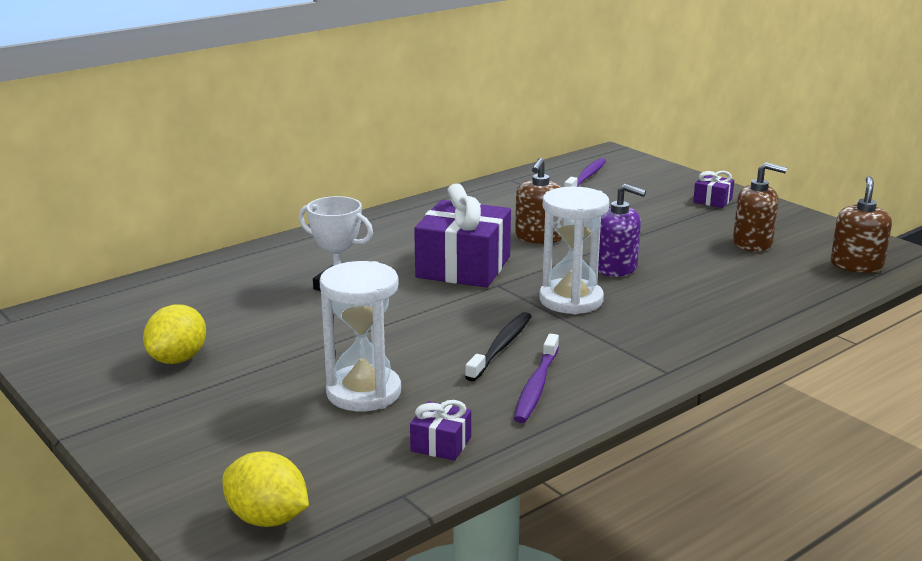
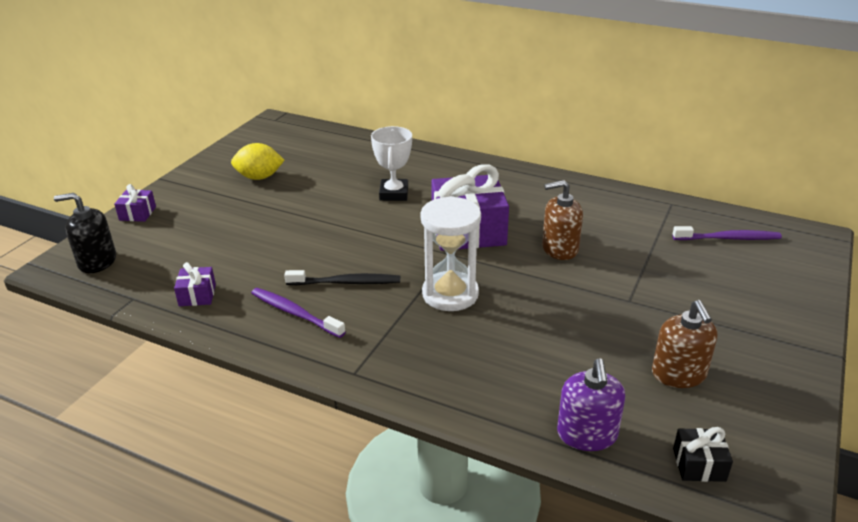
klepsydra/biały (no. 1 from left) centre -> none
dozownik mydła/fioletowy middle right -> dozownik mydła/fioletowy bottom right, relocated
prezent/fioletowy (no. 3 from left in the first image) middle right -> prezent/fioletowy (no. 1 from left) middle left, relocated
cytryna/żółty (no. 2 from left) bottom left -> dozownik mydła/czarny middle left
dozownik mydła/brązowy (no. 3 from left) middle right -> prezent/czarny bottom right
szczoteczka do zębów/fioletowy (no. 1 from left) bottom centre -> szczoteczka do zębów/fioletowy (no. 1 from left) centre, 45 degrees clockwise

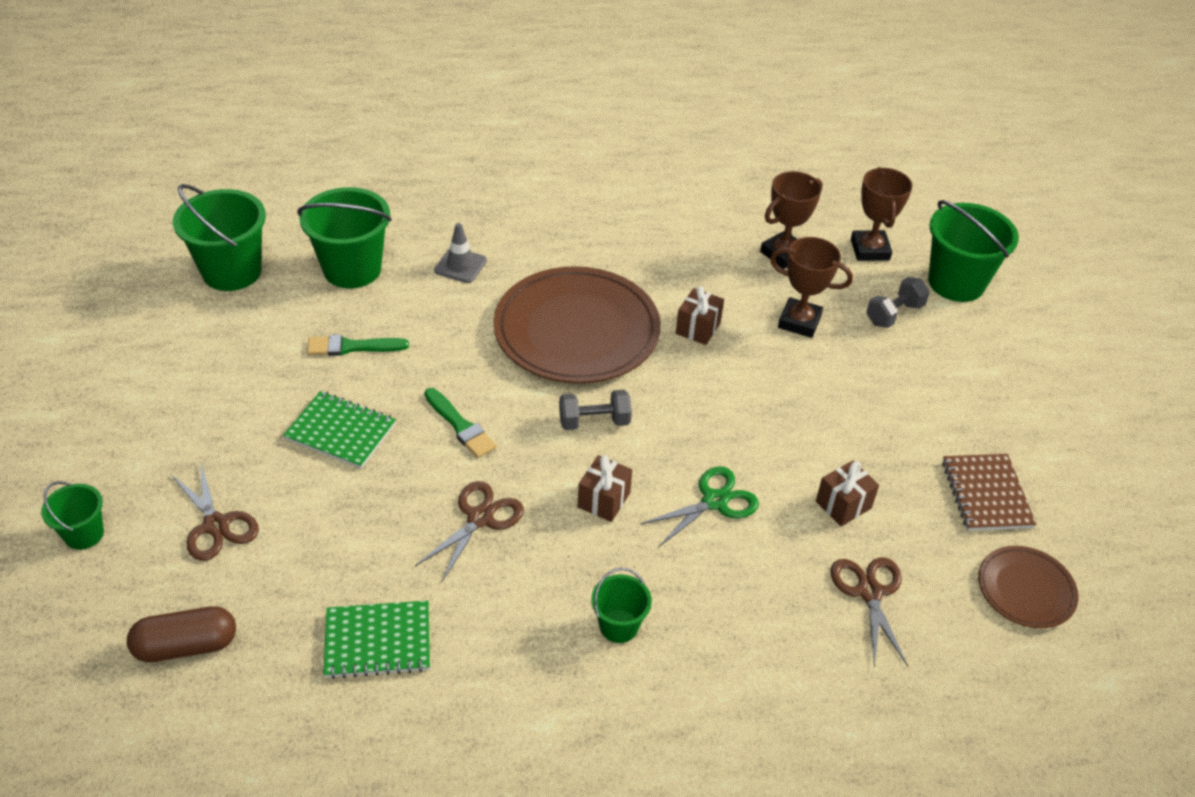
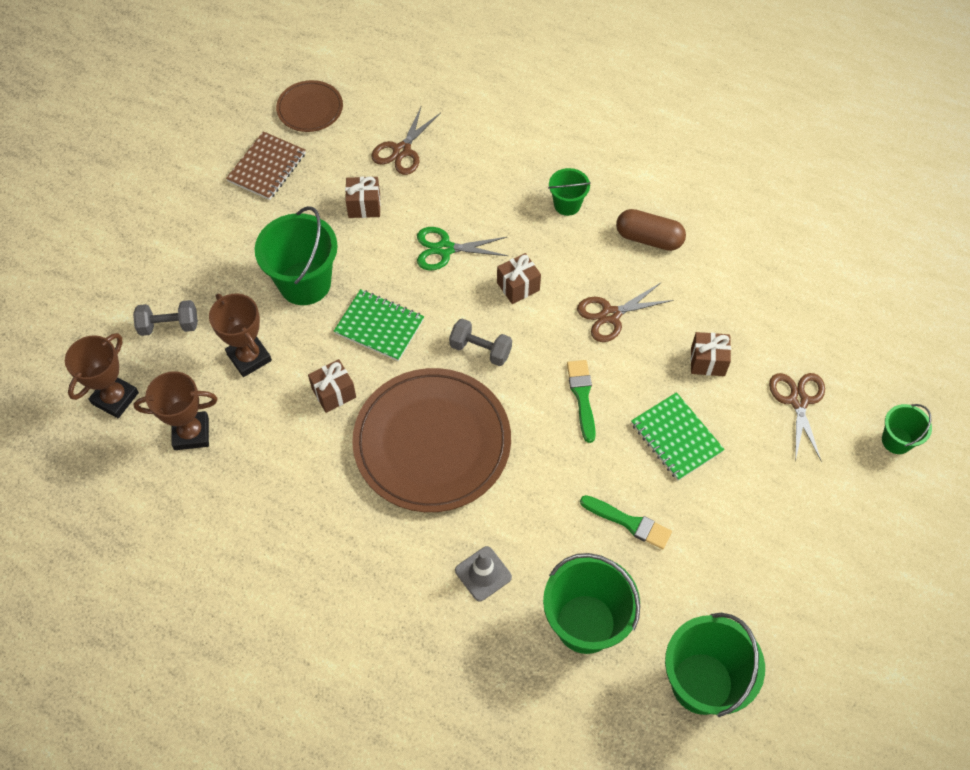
none -> prezent/brązowy (no. 4 from left) middle right
kapsułka/brązowy bottom left -> kapsułka/brązowy top right, relocated
zeszyt/zielony (no. 2 from left in the first image) bottom left -> zeszyt/zielony (no. 1 from left) centre, relocated
wiadro/zielony (no. 5 from left in the first image) top right -> wiadro/zielony (no. 1 from left) top left, relocated

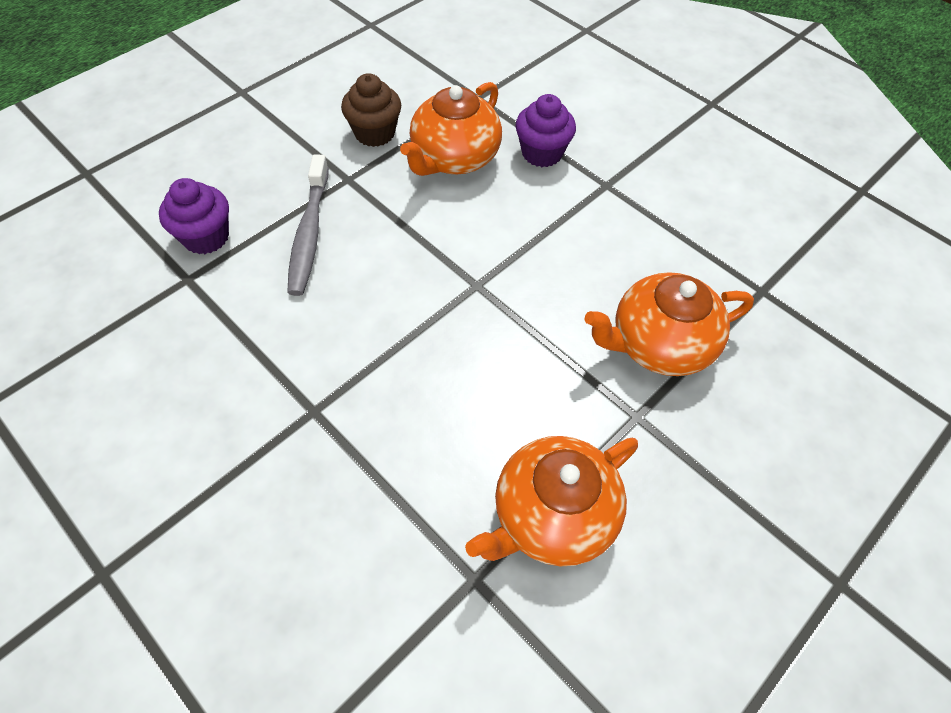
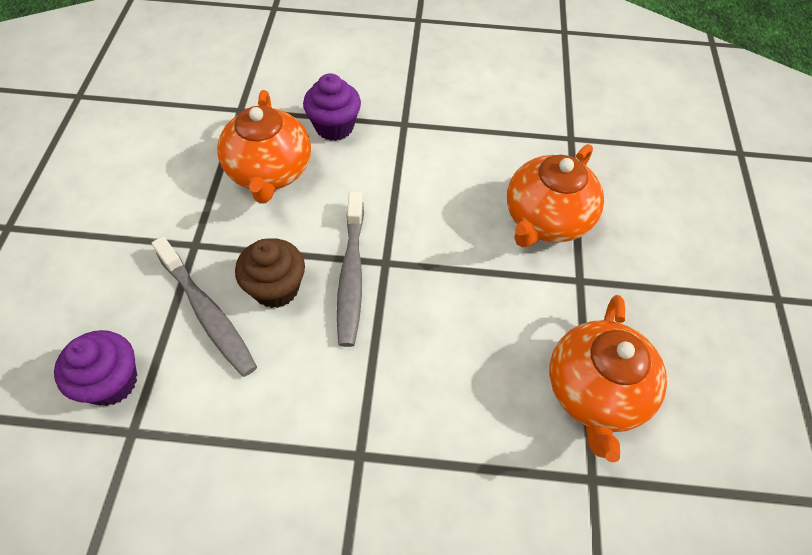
none -> szczoteczka do zębów/szary (no. 2 from left) centre
muffinka/brązowy top centre -> muffinka/brązowy middle left, relocated

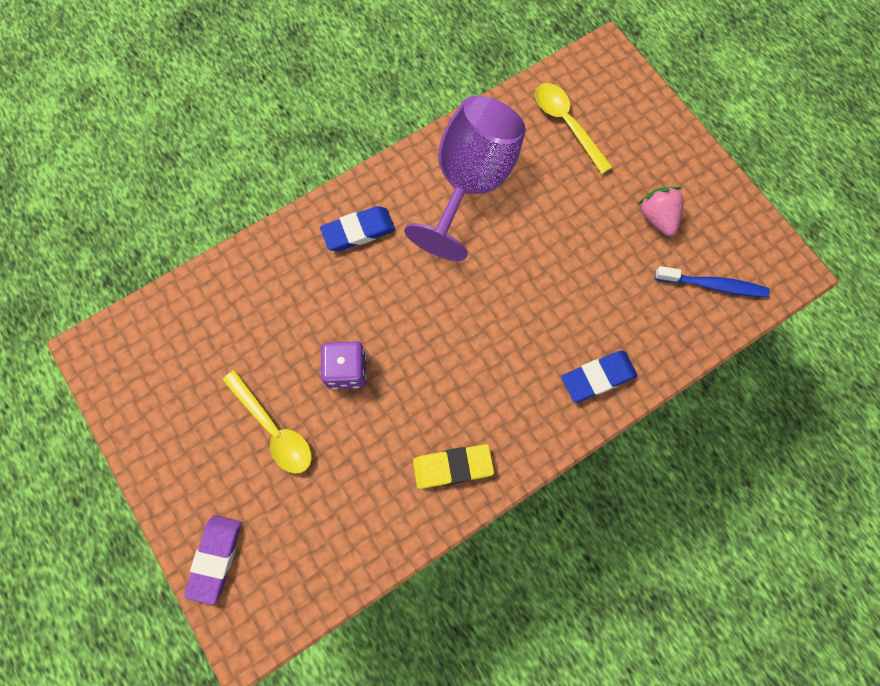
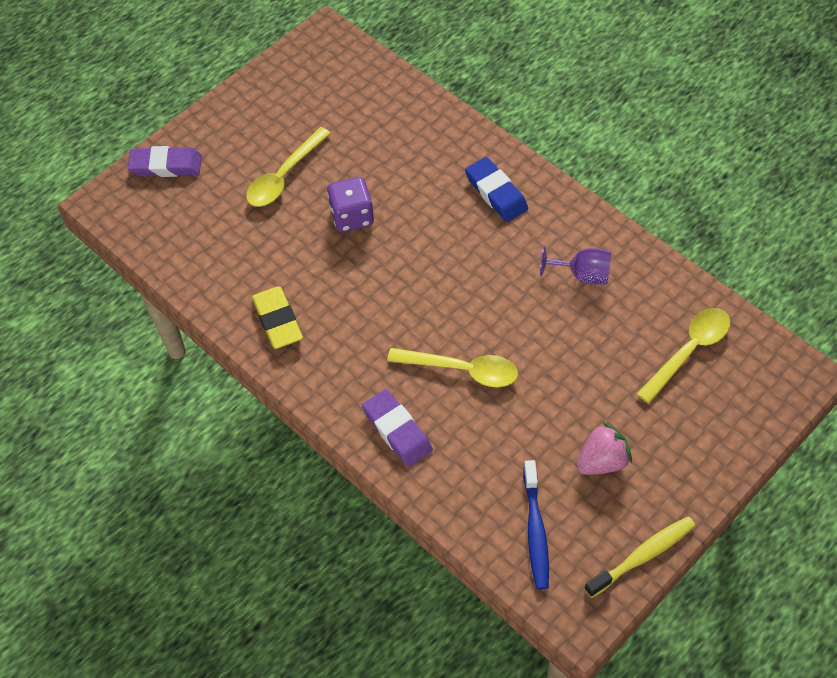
none -> łyżka/żółty (no. 2 from left) centre
none -> szczoteczka do zębów/żółty bottom right
gumka do mazania/niebieski (no. 2 from left) middle right -> gumka do mazania/fioletowy (no. 2 from left) centre
kielich/fioletowy top centre -> kielich/fioletowy middle right, x0.44

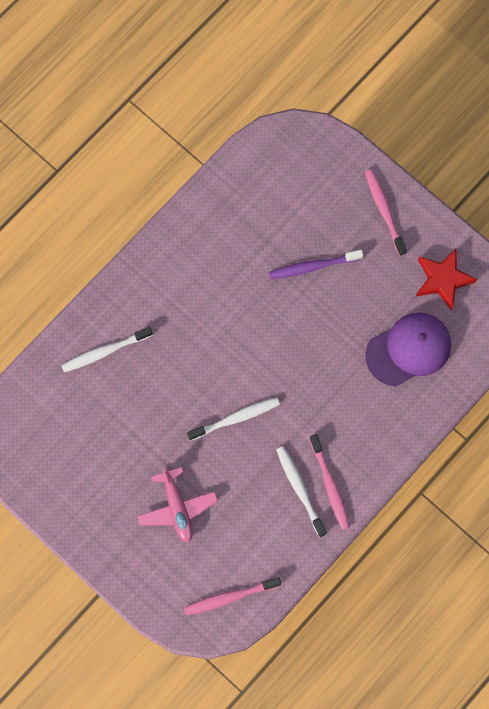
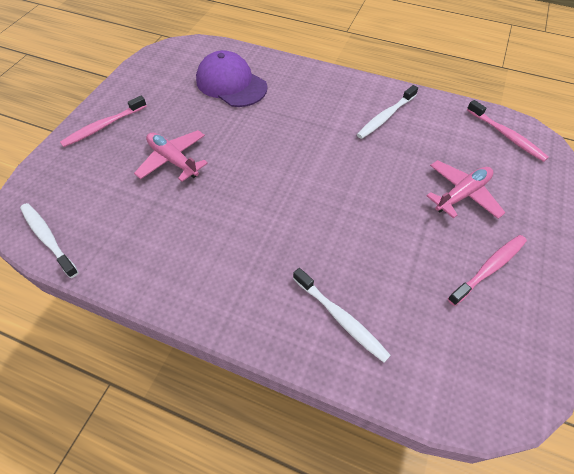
gwiazda/czerwony middle right -> none
szczoteczka do zębów/biały (no. 2 from left in the first image) centre -> szczoteczka do zębów/biały (no. 1 from left) middle left, relocated
szczoteczka do zębów/różowy (no. 2 from left) bottom right -> szczoteczka do zębów/różowy (no. 2 from left) middle right, relocated
szczoteczka do zębów/fioletowy centre -> samolot/różowy (no. 1 from left) top left

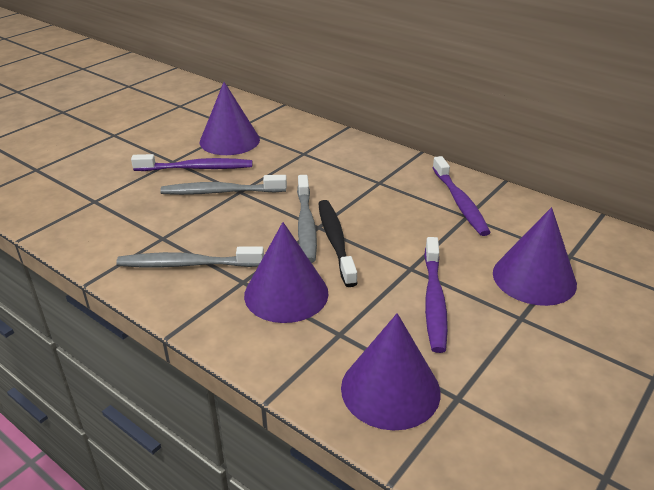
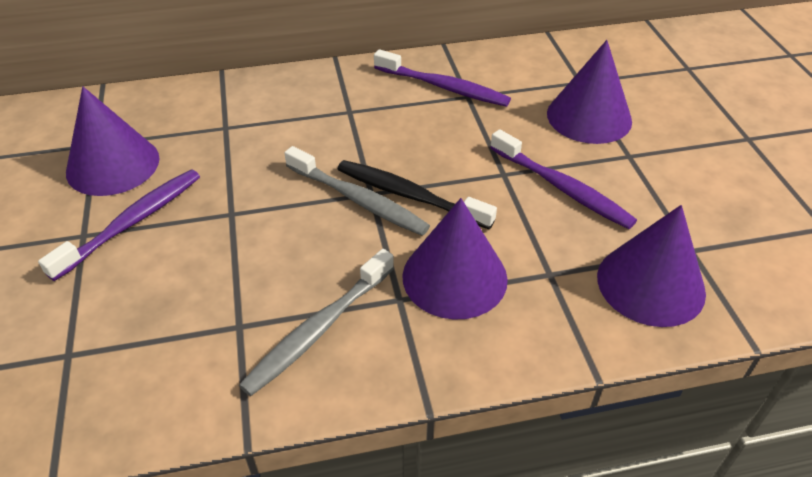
szczoteczka do zębów/szary (no. 2 from left) centre -> none

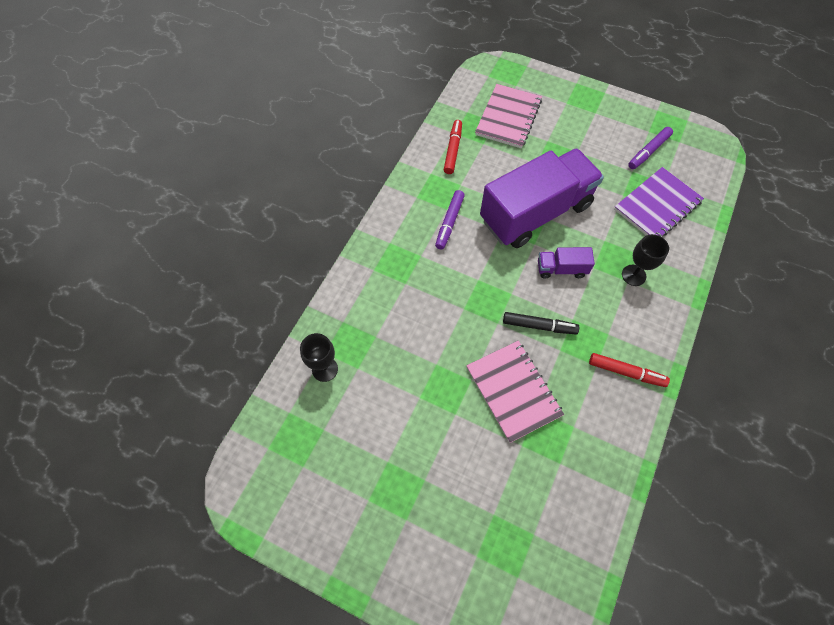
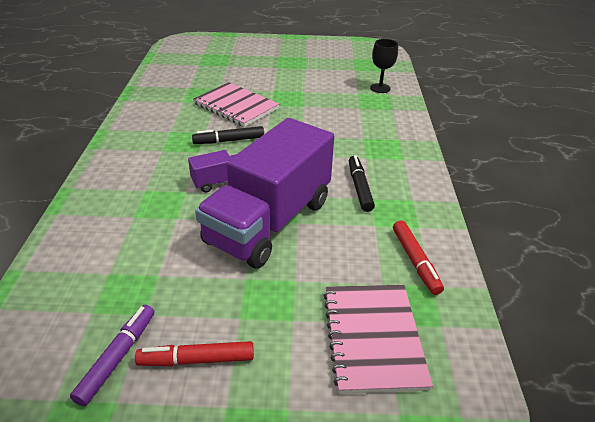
zeszyt/fioletowy top right -> none
kielich/czarny (no. 2 from left) middle right -> none
flamaster/czerwony (no. 2 from left in the first image) middle right -> flamaster/czerwony (no. 1 from left) bottom left, relocated
flamaster/fioletowy (no. 1 from left) centre -> flamaster/czarny (no. 2 from left) centre

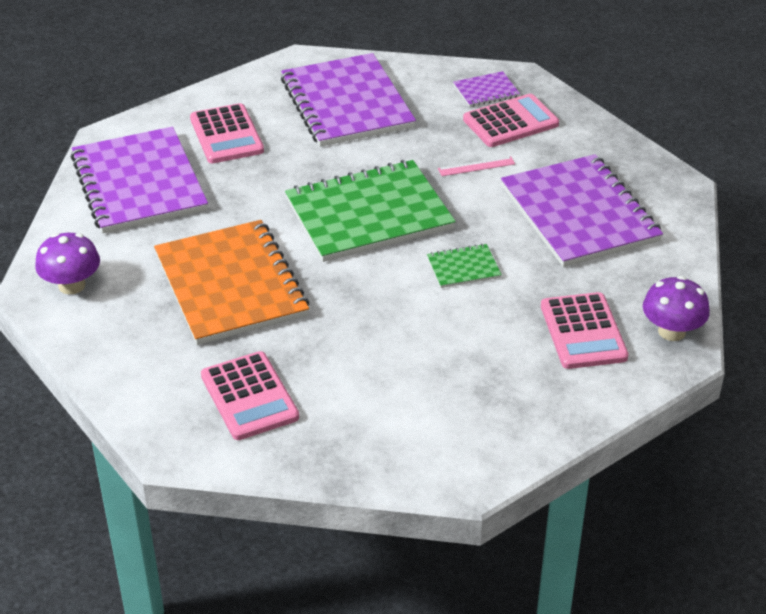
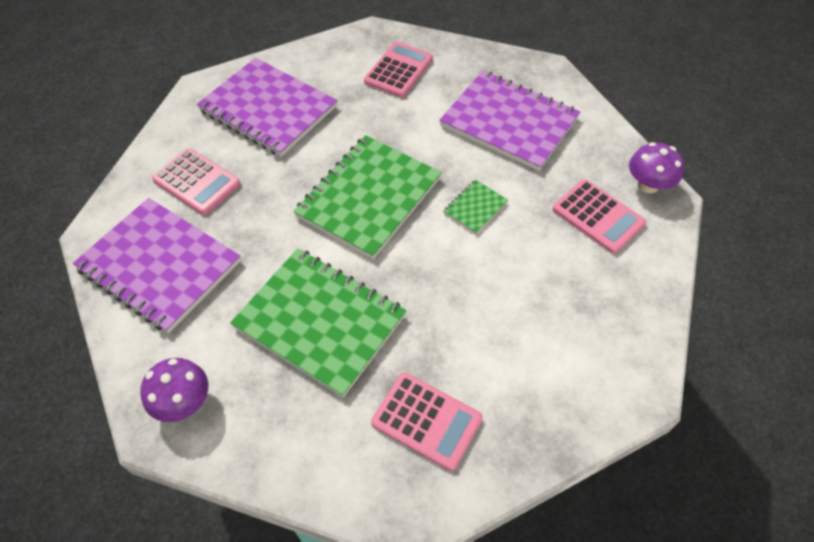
linijka/różowy top centre -> none
zeszyt/fioletowy (no. 3 from left) top centre -> none
zeszyt/pomarańczowy middle left -> zeszyt/zielony (no. 1 from left) centre

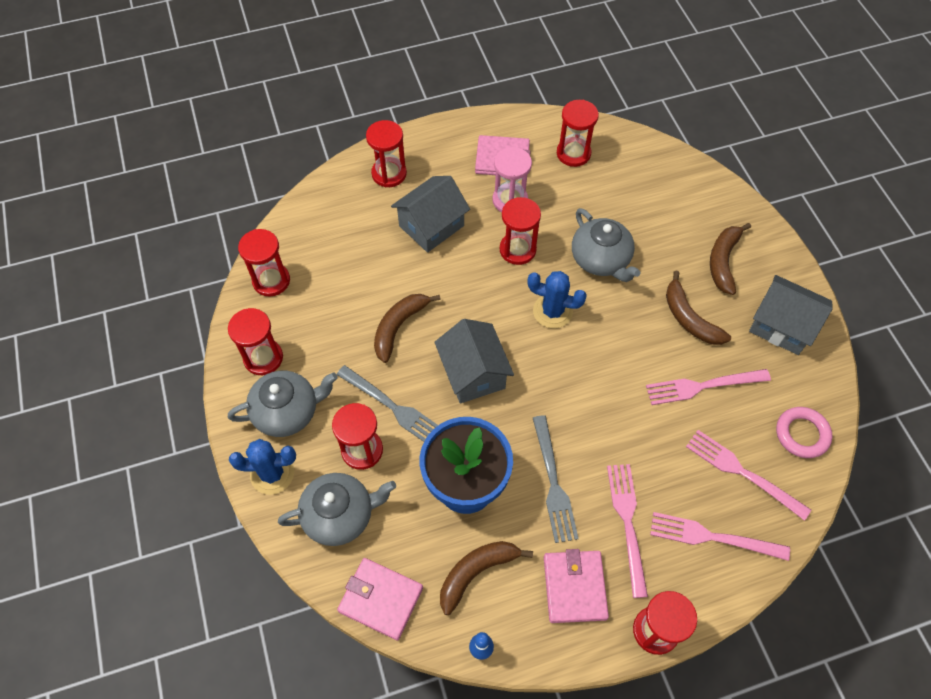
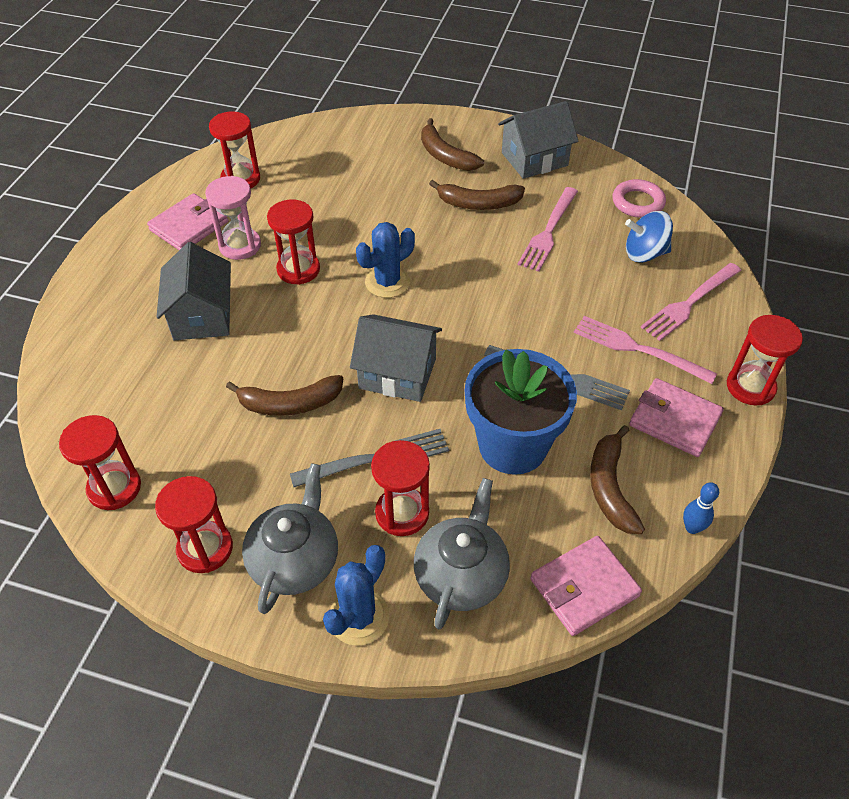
klepsydra/czerwony (no. 4 from left) top centre -> none
imbryk/szary (no. 3 from left) centre -> none
widelec/różowy (no. 4 from left) bottom right -> bączek/niebieski top right
banan/brązowy (no. 1 from left) centre, 75 degrees counterclockwise

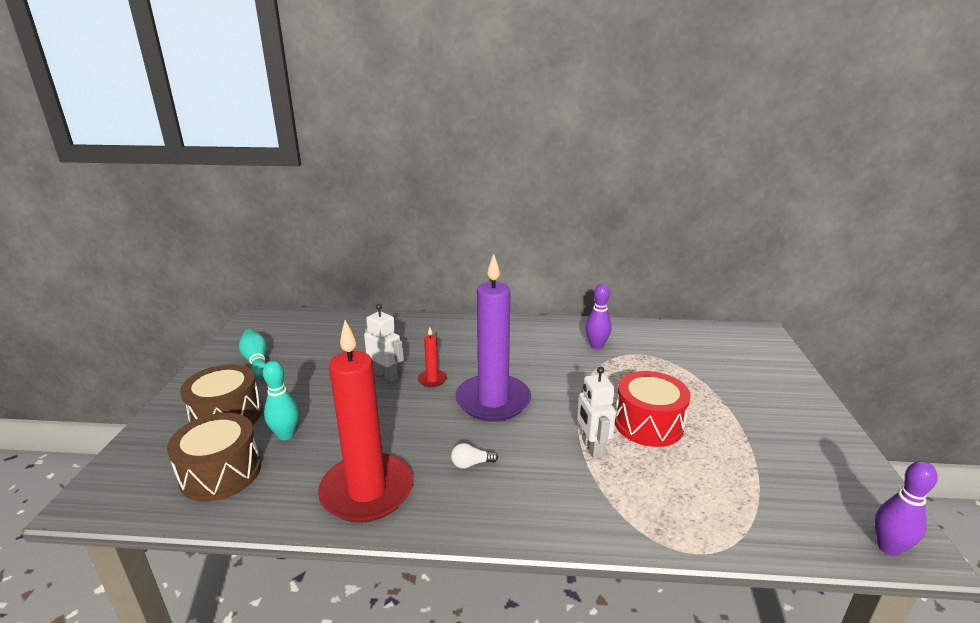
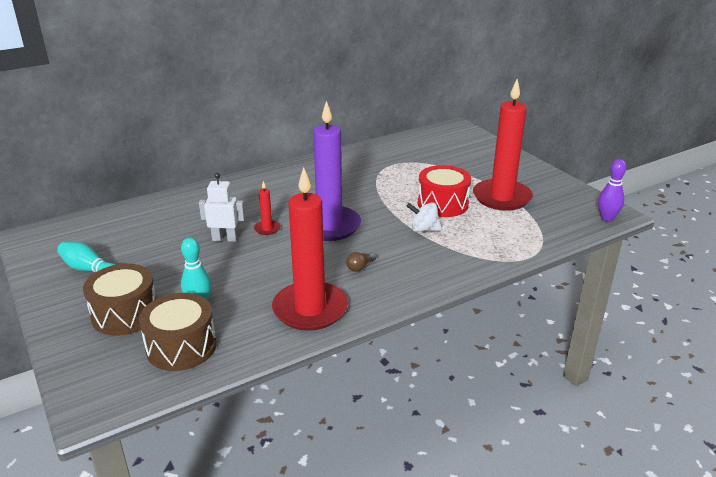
kręgiel/fioletowy (no. 1 from left) centre -> none
none -> świeca/czerwony (no. 3 from left) top right
robot/biały (no. 2 from left) centre -> bączek/biały centre
żarówka/biały bottom centre -> żarówka/brązowy centre

